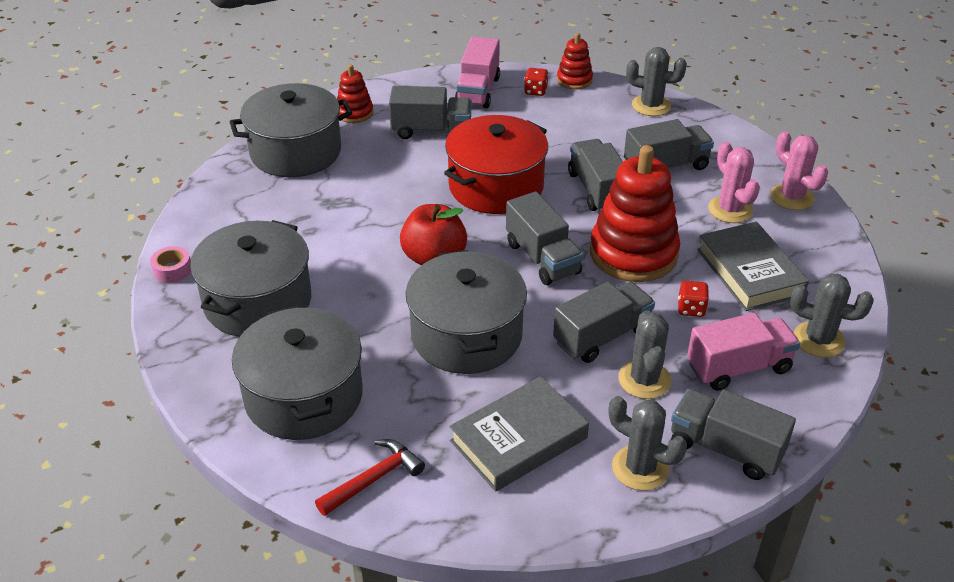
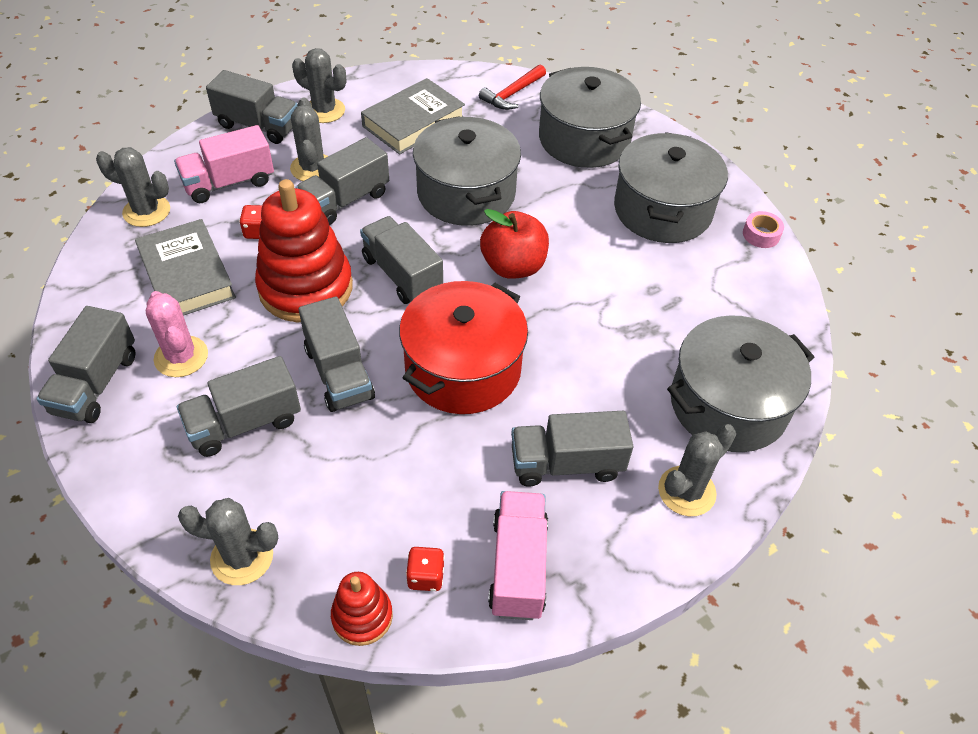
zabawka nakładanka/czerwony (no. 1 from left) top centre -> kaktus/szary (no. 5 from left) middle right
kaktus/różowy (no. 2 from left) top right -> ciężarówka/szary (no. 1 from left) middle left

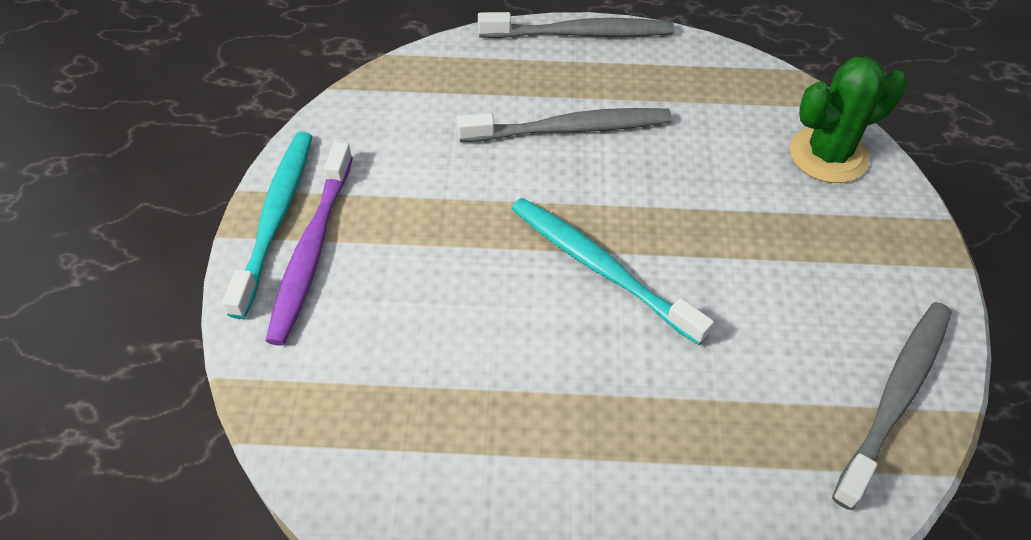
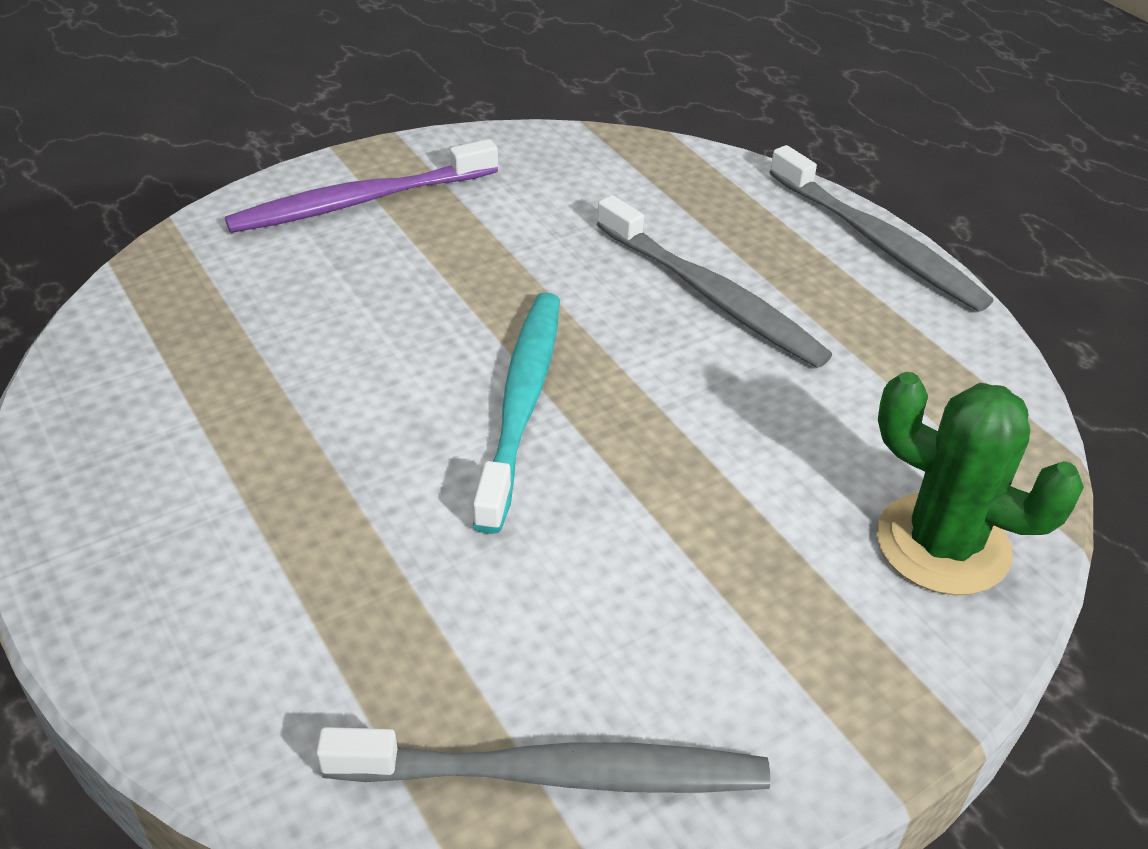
szczoteczka do zębów/turkusowy (no. 1 from left) middle left -> none

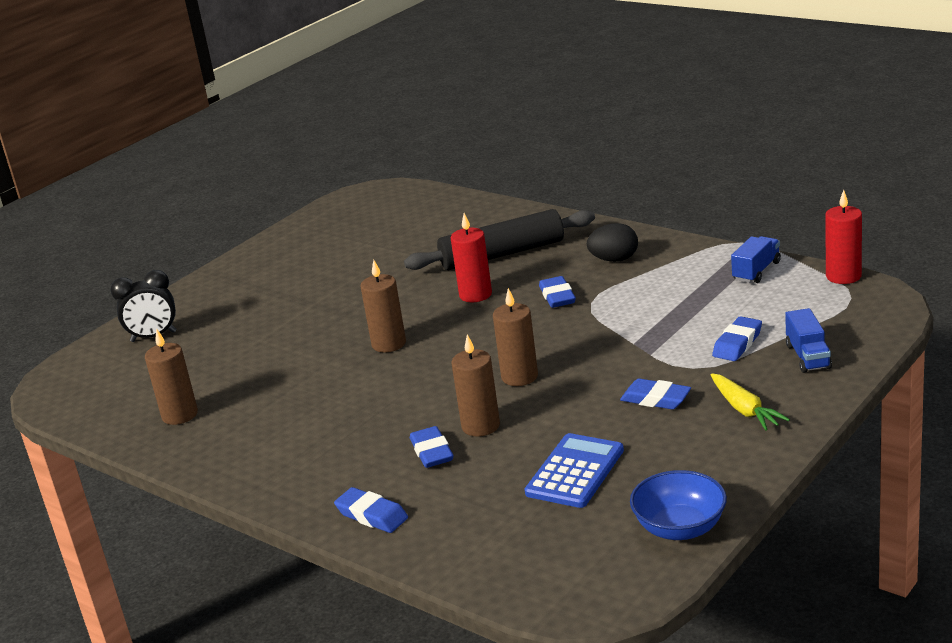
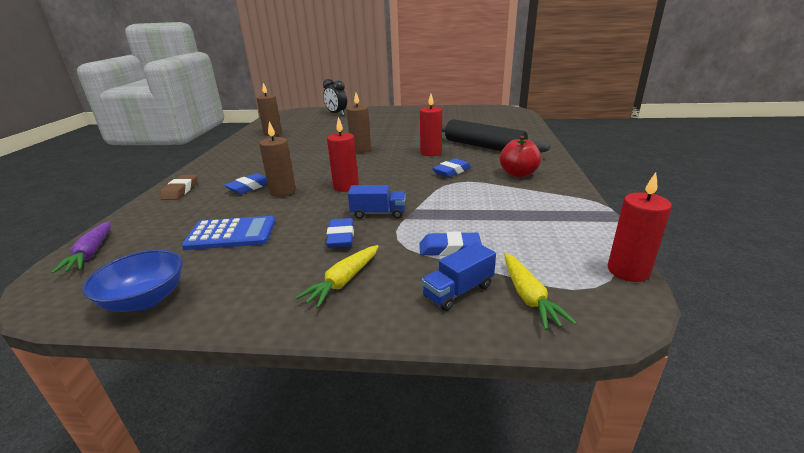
none -> marchewka/fioletowy middle left
none -> marchewka/żółty (no. 2 from left) middle right
ciężarówka/niebieski (no. 1 from left) middle right -> ciężarówka/niebieski (no. 1 from left) centre, relocated
jajko/czarny centre -> jabłko/czerwony centre
gumka do mazania/niebieski (no. 1 from left) bottom centre -> gumka do mazania/brązowy middle left
świeca/brązowy (no. 4 from left) centre -> świeca/czerwony (no. 1 from left) centre

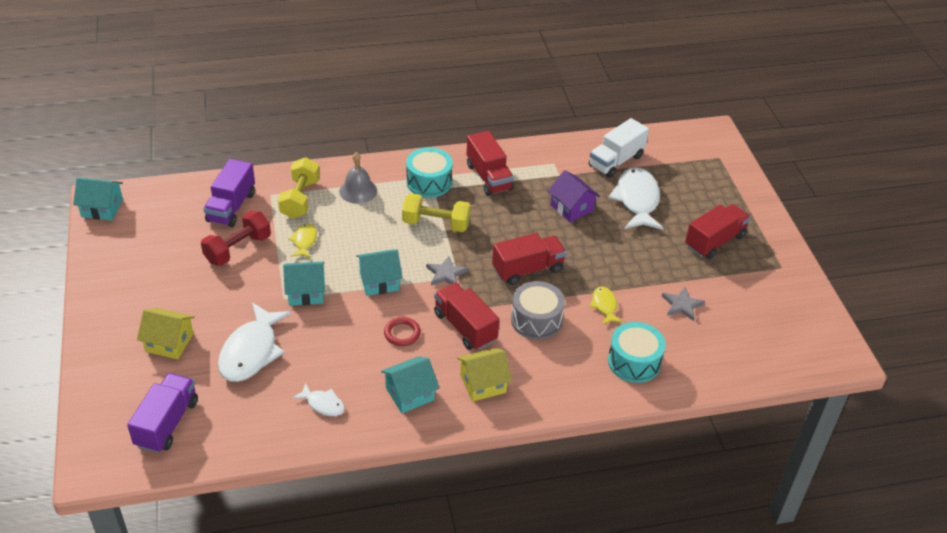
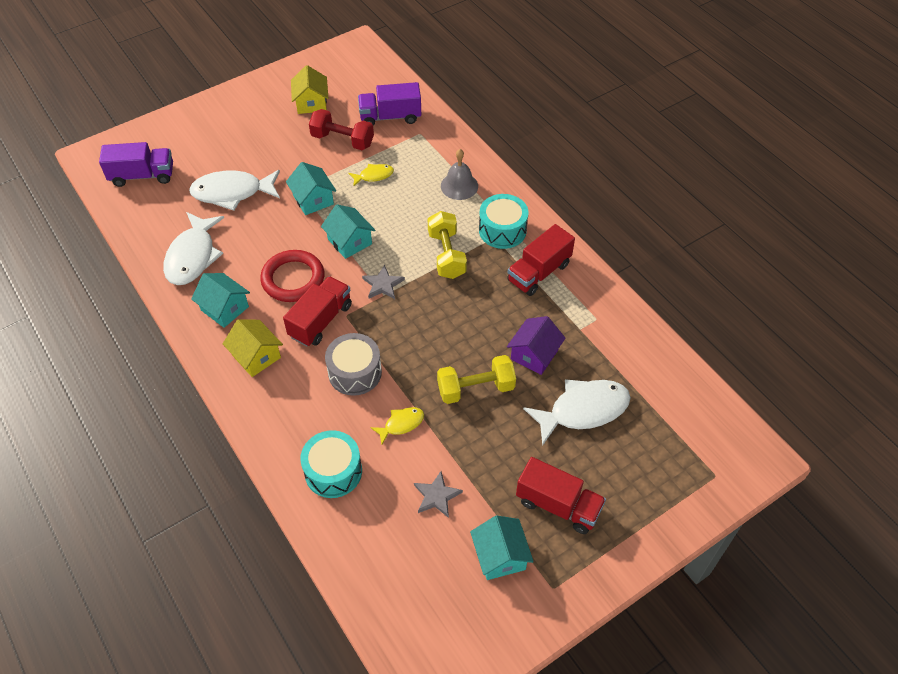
ciężarówka/czerwony (no. 3 from left) centre -> none
ciężarówka/biały top centre -> none
domek/turkusowy (no. 1 from left in the first image) middle left -> domek/turkusowy (no. 4 from left) bottom centre, relocated
domek/żółty (no. 1 from left in the first image) middle left -> domek/żółty (no. 2 from left) top centre, relocated
hantel/żółty (no. 1 from left in the first image) middle left -> hantel/żółty (no. 2 from left) centre, relocated
ryba/biały (no. 2 from left in the first image) bottom centre -> ryba/biały (no. 1 from left) middle left, x1.98
pierścień/czerwony centre -> pierścień/czerwony middle left, x1.82

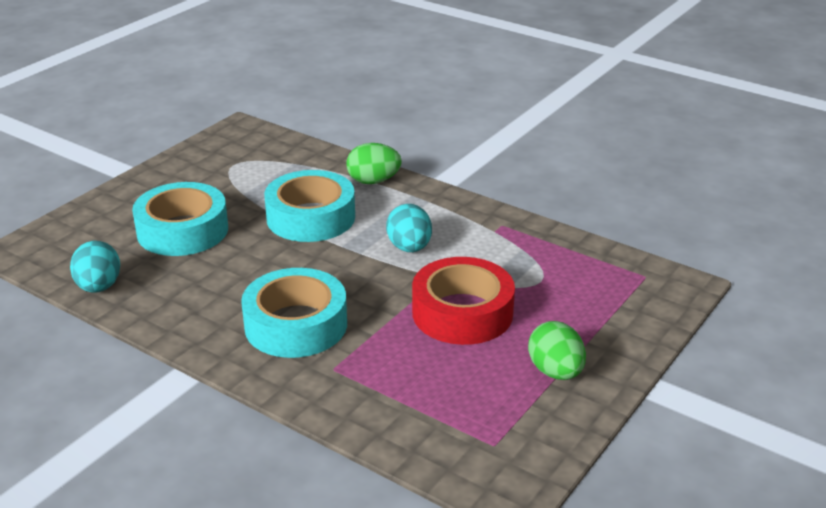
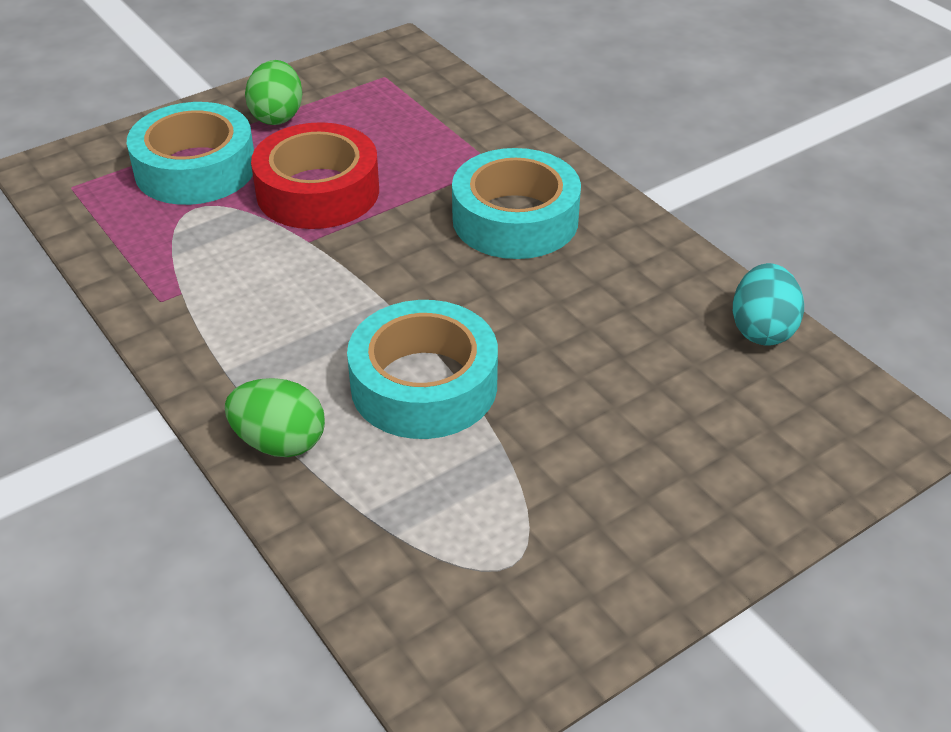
jajko/turkusowy (no. 2 from left) centre -> none
taśma klejąca/turkusowy (no. 1 from left) middle left -> taśma klejąca/turkusowy (no. 1 from left) top left, relocated

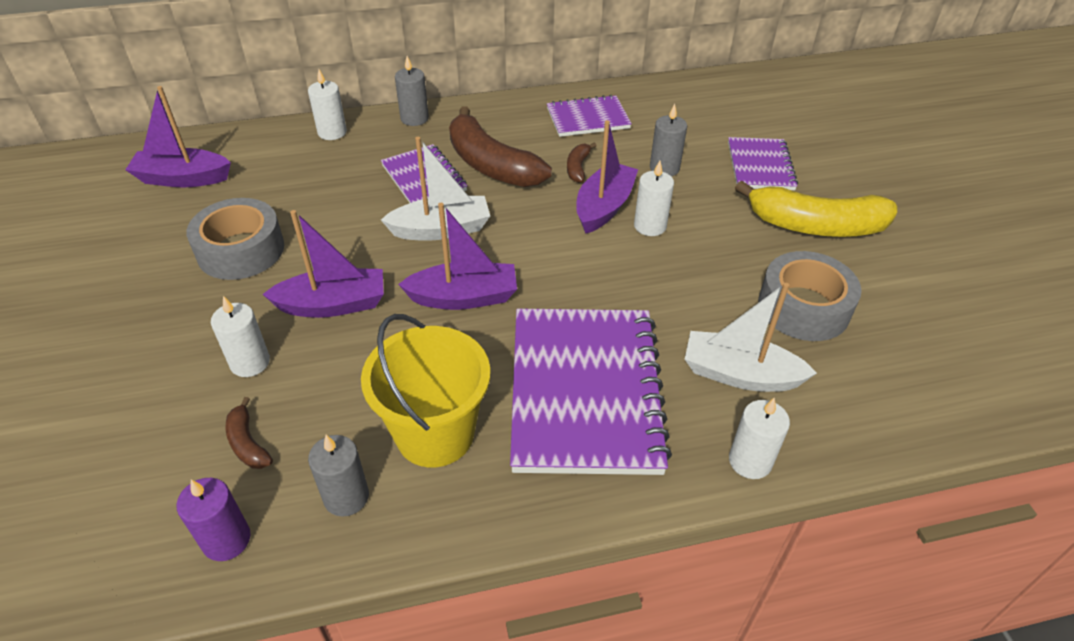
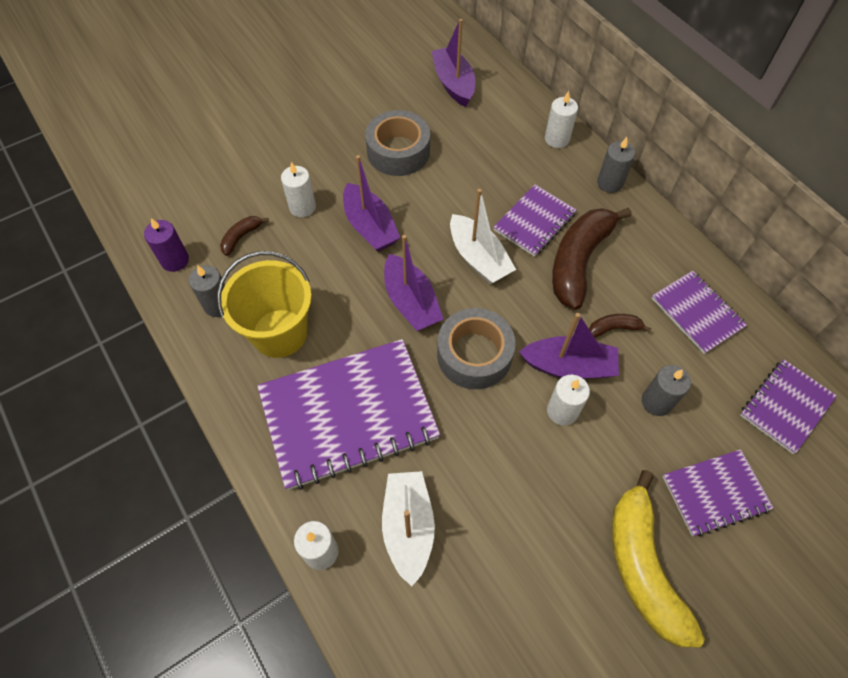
none -> zeszyt/fioletowy (no. 5 from left) middle right
taśma klejąca/szary (no. 2 from left) middle right -> taśma klejąca/szary (no. 2 from left) centre, relocated

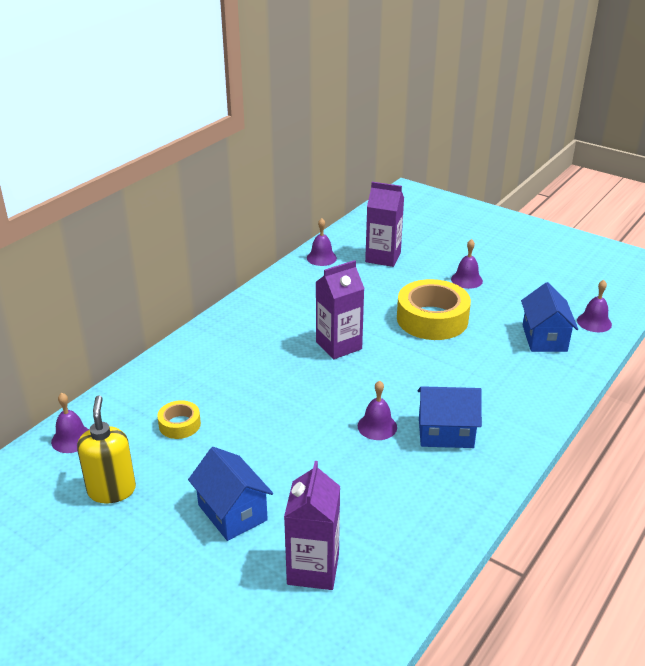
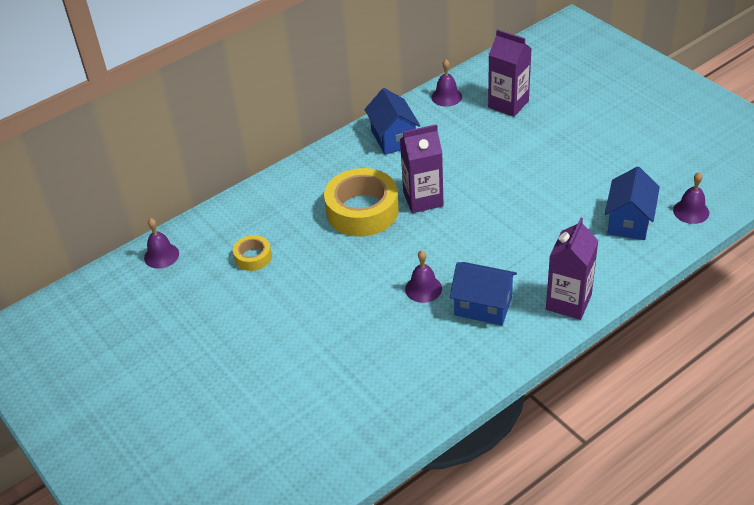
dozownik mydła/żółty bottom left -> none
dzwonek/fioletowy (no. 4 from left) middle right -> none
domek/niebieski (no. 1 from left) bottom centre -> domek/niebieski (no. 1 from left) top centre, relocated
karton mleka/fioletowy (no. 1 from left in the first image) bottom centre -> karton mleka/fioletowy (no. 3 from left) middle right, relocated
taśma klejąca/żółty (no. 2 from left) middle right -> taśma klejąca/żółty (no. 2 from left) centre, relocated

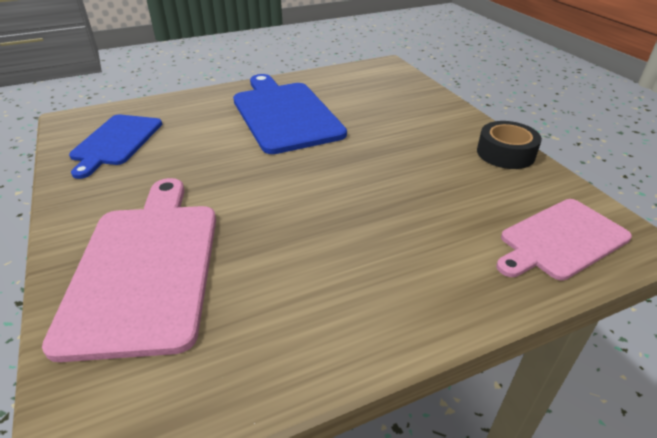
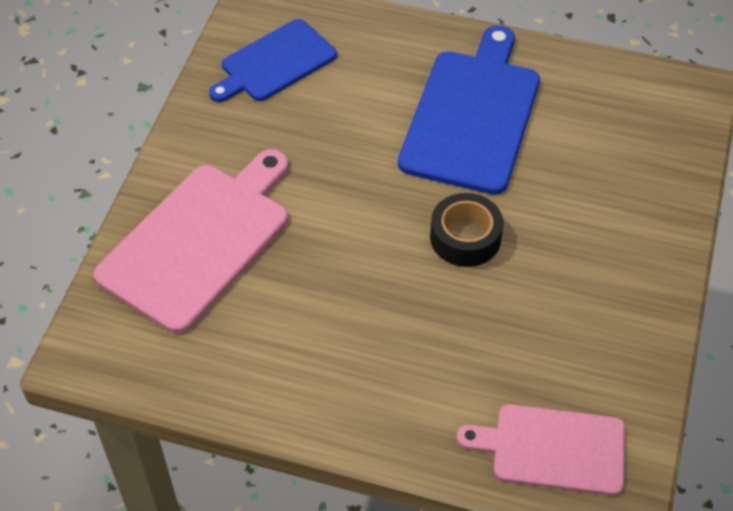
taśma klejąca/czarny top right -> taśma klejąca/czarny centre, relocated

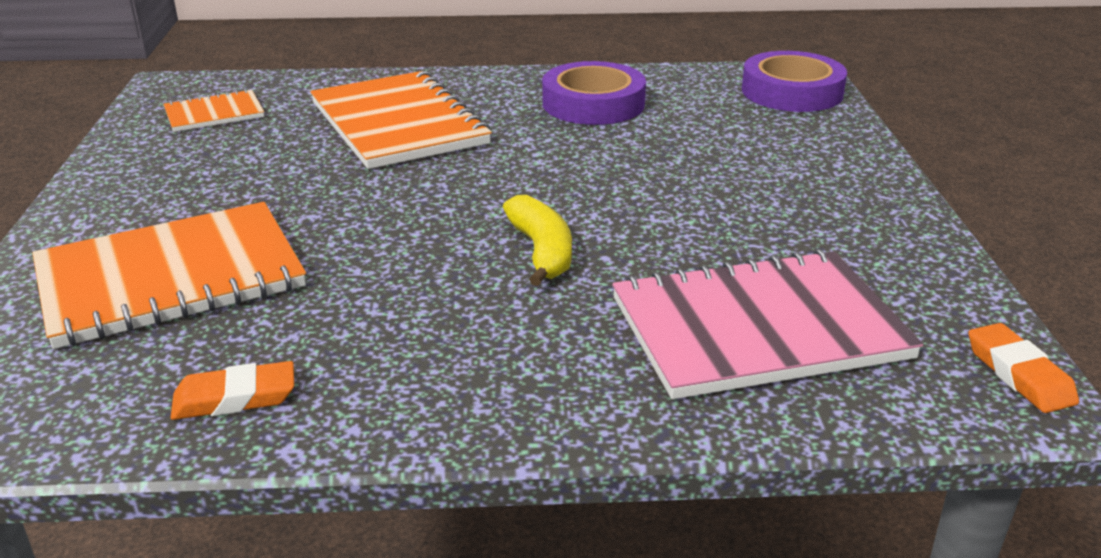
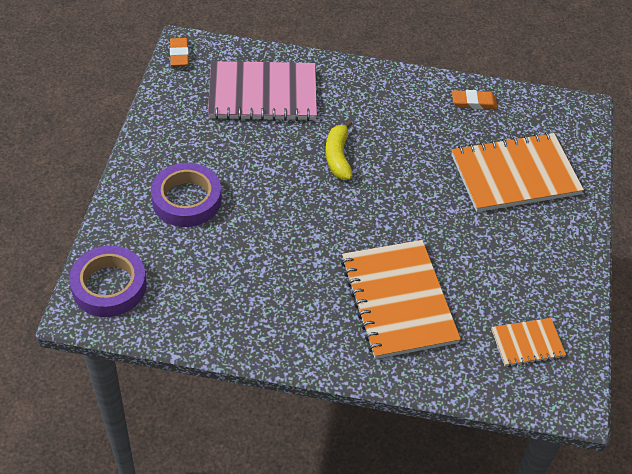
taśma klejąca/fioletowy (no. 1 from left in the first image) top centre -> taśma klejąca/fioletowy (no. 2 from left) middle left, relocated

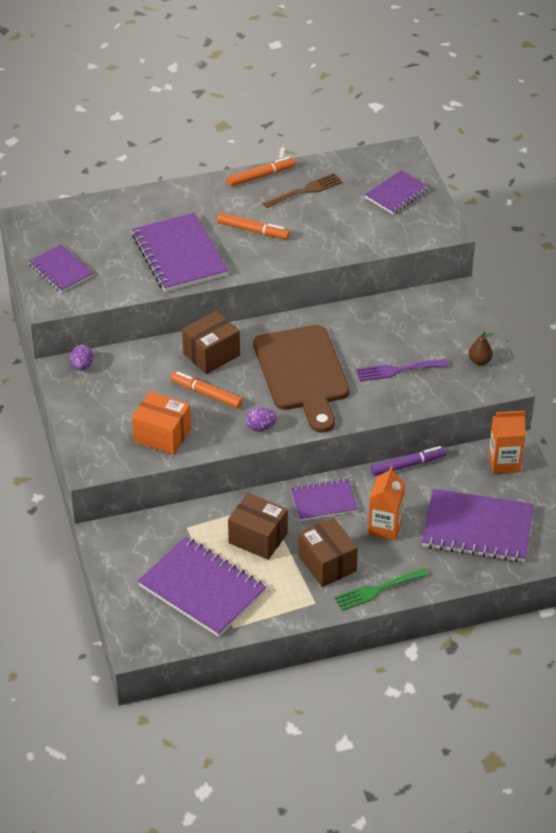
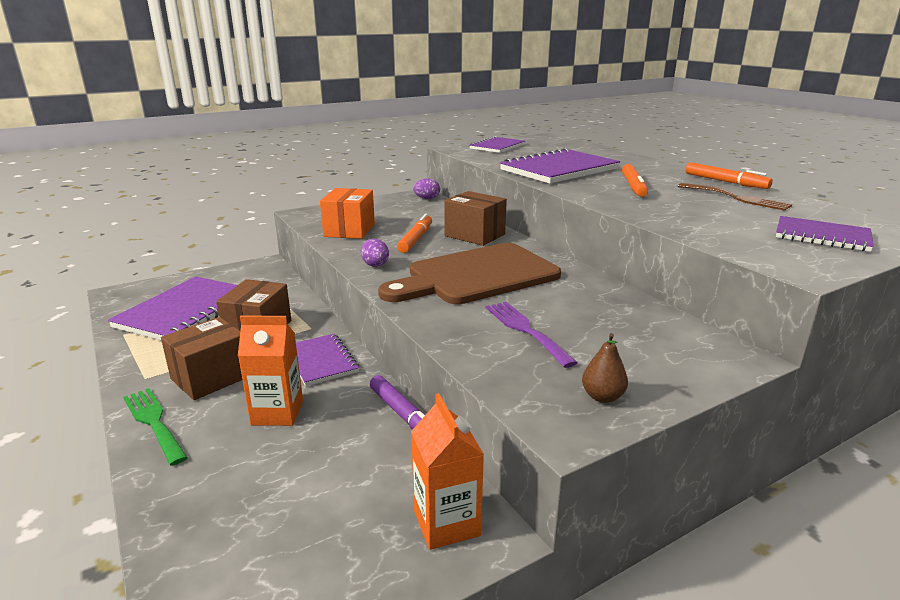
zeszyt/fioletowy (no. 6 from left) middle right -> none

